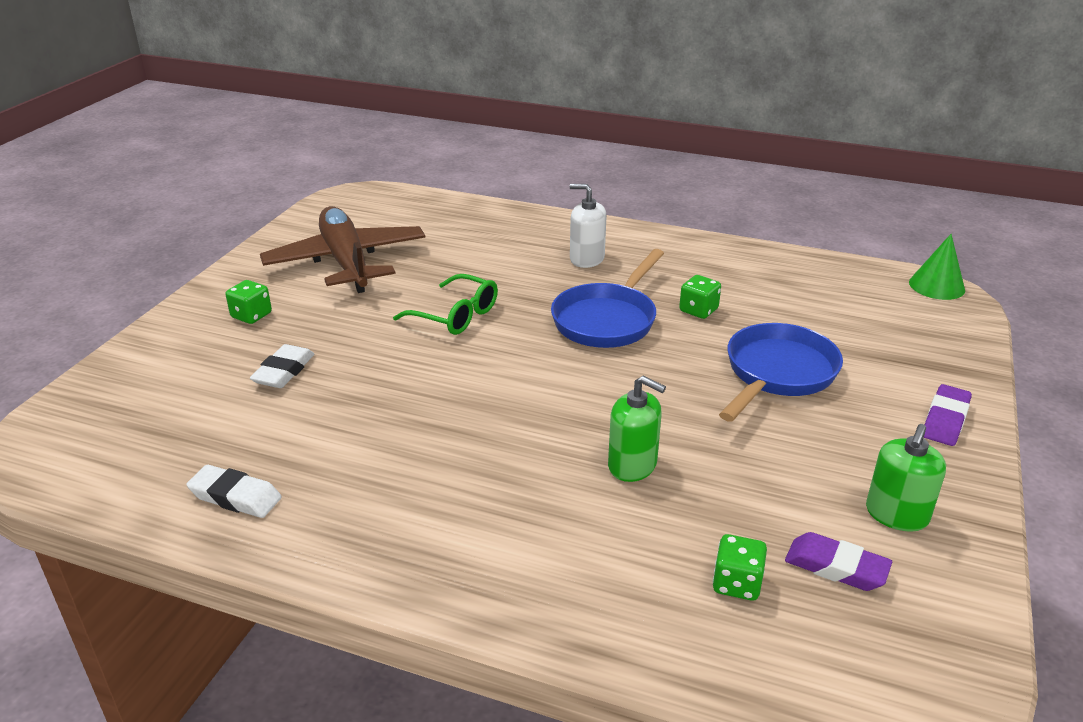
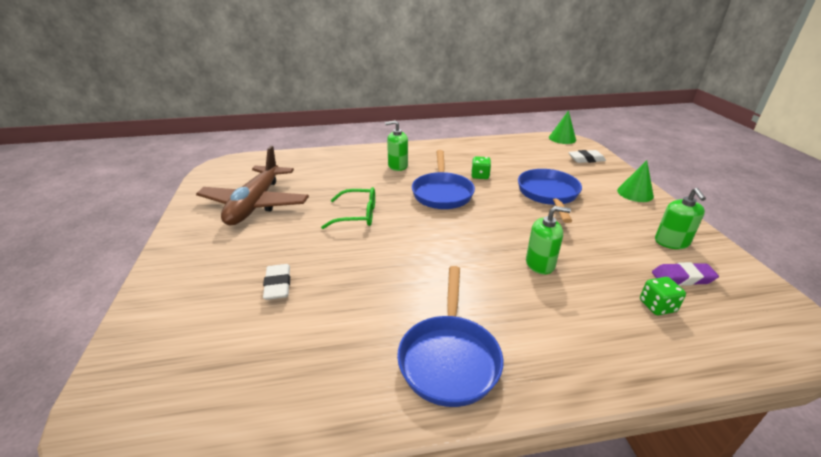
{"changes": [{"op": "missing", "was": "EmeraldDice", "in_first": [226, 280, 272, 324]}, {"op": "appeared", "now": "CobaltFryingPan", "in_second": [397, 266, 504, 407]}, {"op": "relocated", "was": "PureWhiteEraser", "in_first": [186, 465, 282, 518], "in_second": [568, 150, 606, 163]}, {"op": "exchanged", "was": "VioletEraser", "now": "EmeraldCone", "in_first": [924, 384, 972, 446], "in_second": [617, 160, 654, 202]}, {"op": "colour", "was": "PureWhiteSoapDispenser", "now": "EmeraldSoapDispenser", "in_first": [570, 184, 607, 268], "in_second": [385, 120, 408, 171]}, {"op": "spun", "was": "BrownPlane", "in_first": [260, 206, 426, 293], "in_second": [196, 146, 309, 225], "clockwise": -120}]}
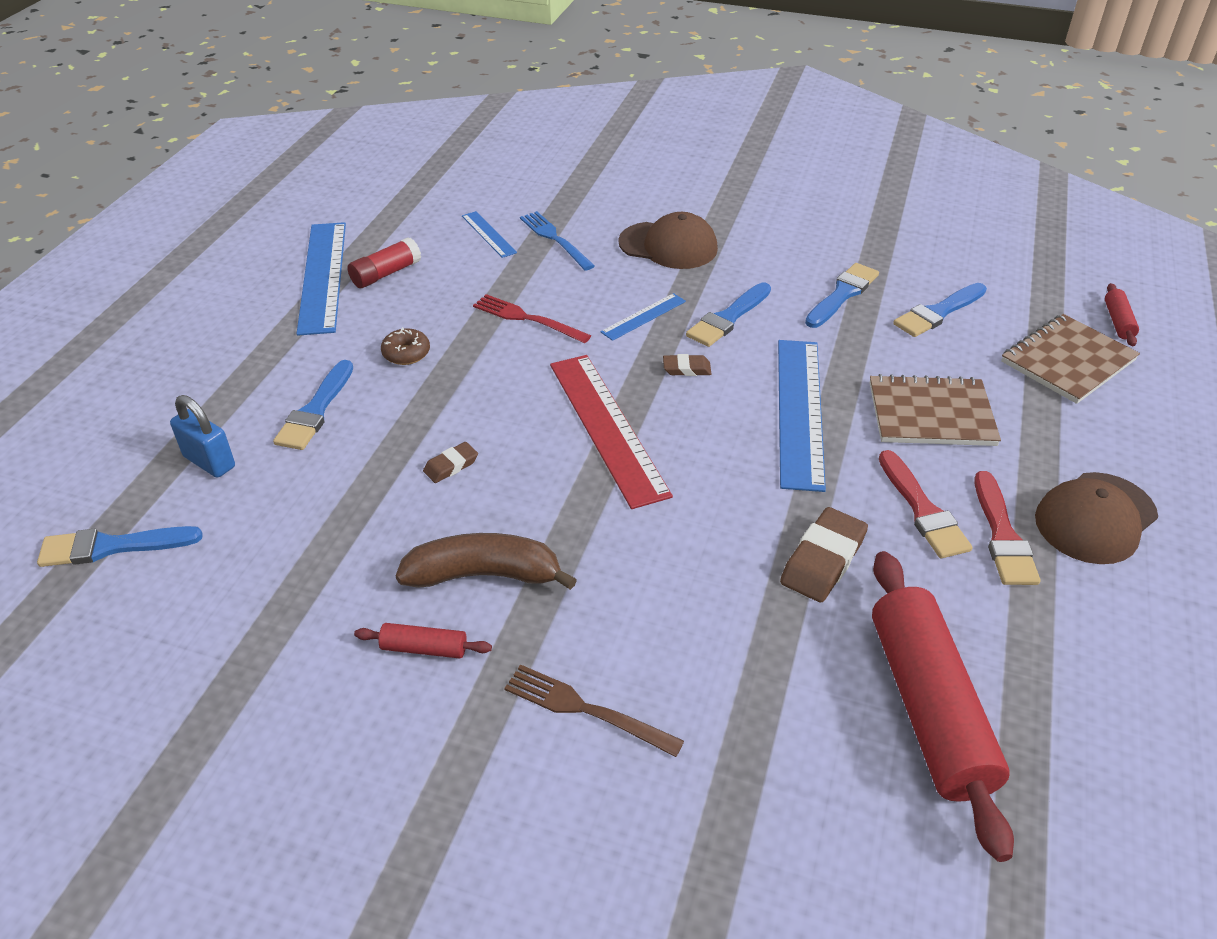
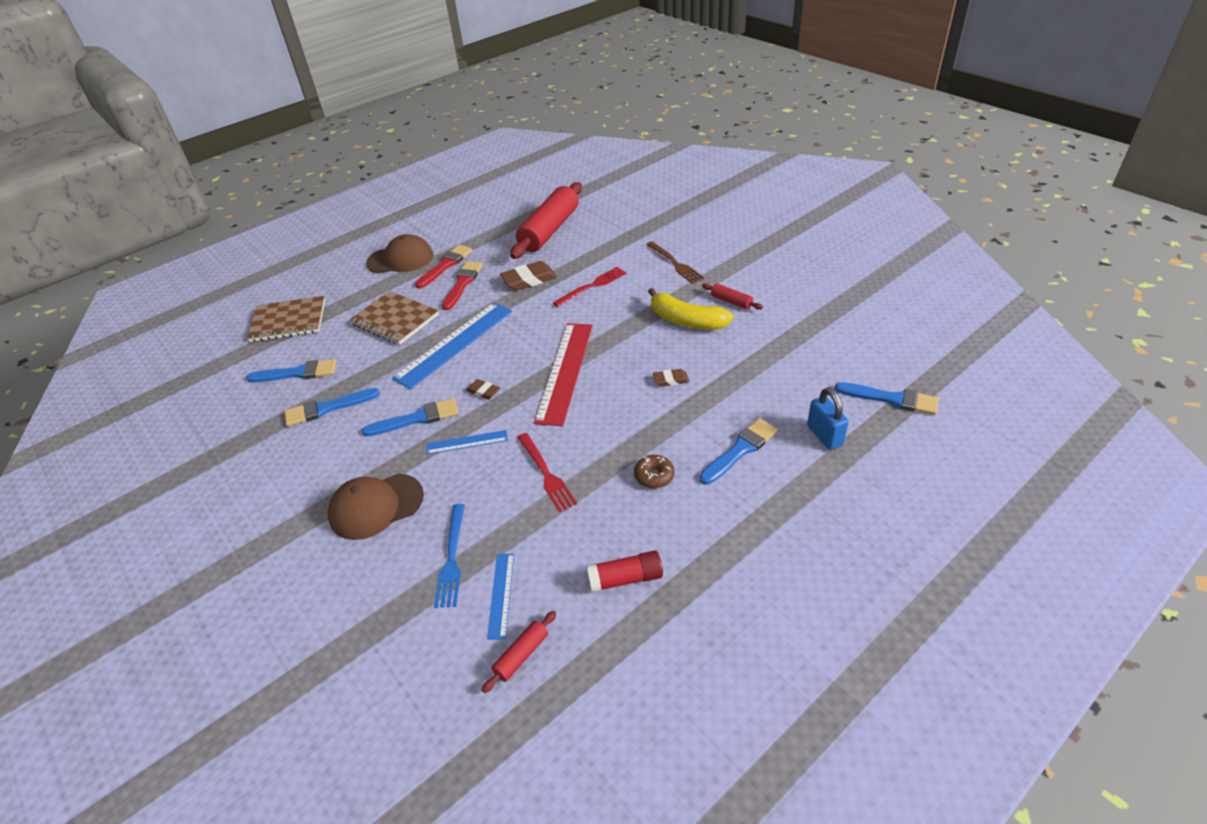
{"changes": [{"op": "missing", "was": "CobaltMeasuringStick", "in_first": [296, 222, 346, 336]}, {"op": "appeared", "now": "ScarletTableFork", "in_second": [553, 267, 626, 307]}, {"op": "relocated", "was": "ScarletDoughRoller", "in_first": [1105, 283, 1139, 346], "in_second": [482, 611, 556, 693]}, {"op": "colour", "was": "BrownBanana", "now": "BrightYellowBanana", "in_first": [395, 533, 577, 590], "in_second": [648, 288, 733, 329]}, {"op": "spun", "was": "BrownCap", "in_first": [618, 212, 718, 269], "in_second": [328, 474, 424, 540], "clockwise": -75}]}
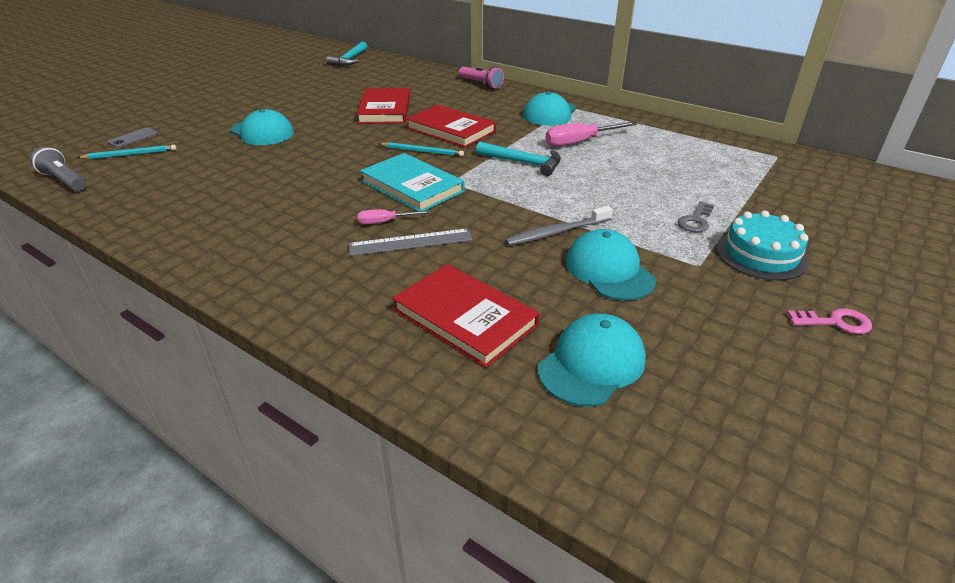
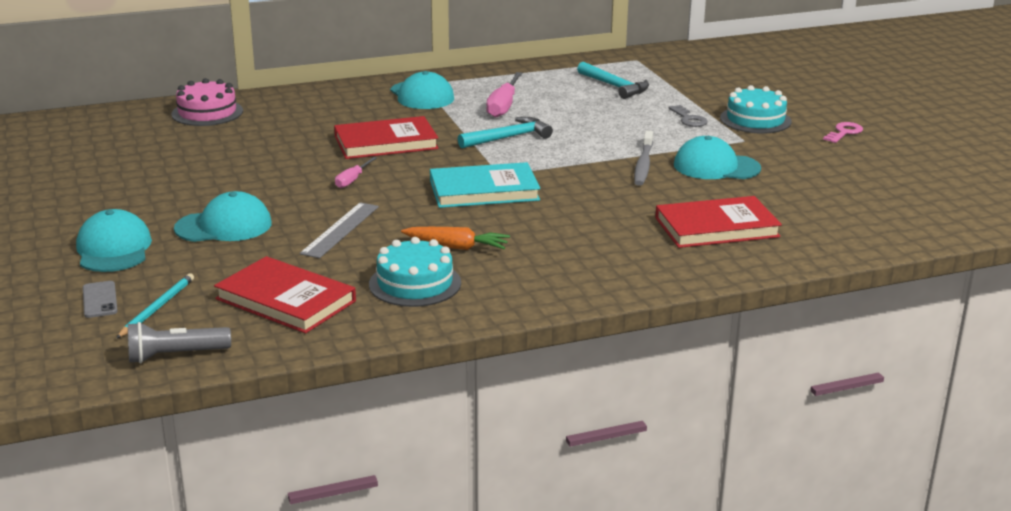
{"changes": [{"op": "missing", "was": "TealLeadPencil", "in_first": [379, 142, 464, 157]}, {"op": "missing", "was": "RosePinkTorch", "in_first": [459, 67, 504, 89]}, {"op": "appeared", "now": "RosePinkLayerCake", "in_second": [171, 78, 243, 126]}, {"op": "appeared", "now": "TealLayerCake", "in_second": [369, 237, 461, 307]}, {"op": "appeared", "now": "BrightOrangeRootVegetable", "in_second": [401, 227, 510, 250]}, {"op": "relocated", "was": "TealHammer", "in_first": [326, 42, 367, 66], "in_second": [577, 62, 649, 99]}, {"op": "relocated", "was": "GreyMeasuringStick", "in_first": [349, 228, 473, 256], "in_second": [300, 202, 379, 258]}, {"op": "relocated", "was": "ScarletHardcover", "in_first": [356, 88, 410, 124], "in_second": [214, 256, 356, 333]}, {"op": "relocated", "was": "RosePinkScrewdriver", "in_first": [357, 209, 430, 224], "in_second": [335, 157, 377, 188]}, {"op": "relocated", "was": "TealCap", "in_first": [538, 313, 646, 407], "in_second": [76, 209, 152, 272]}]}
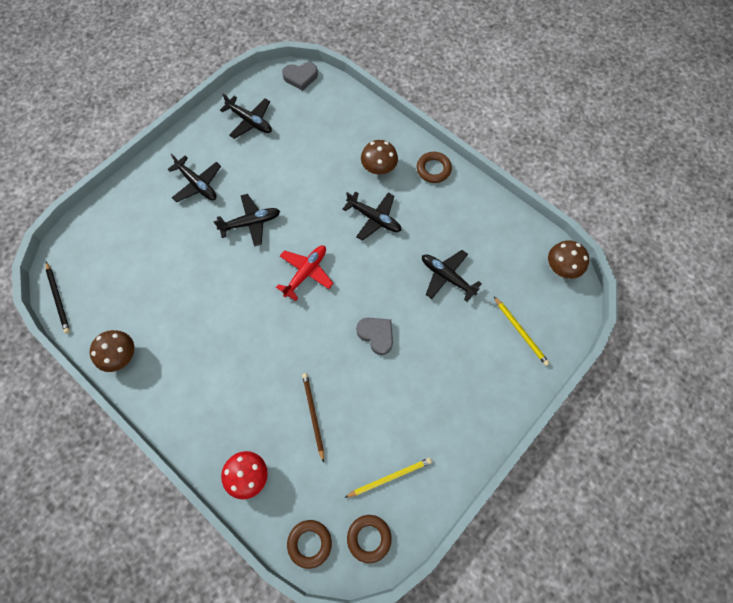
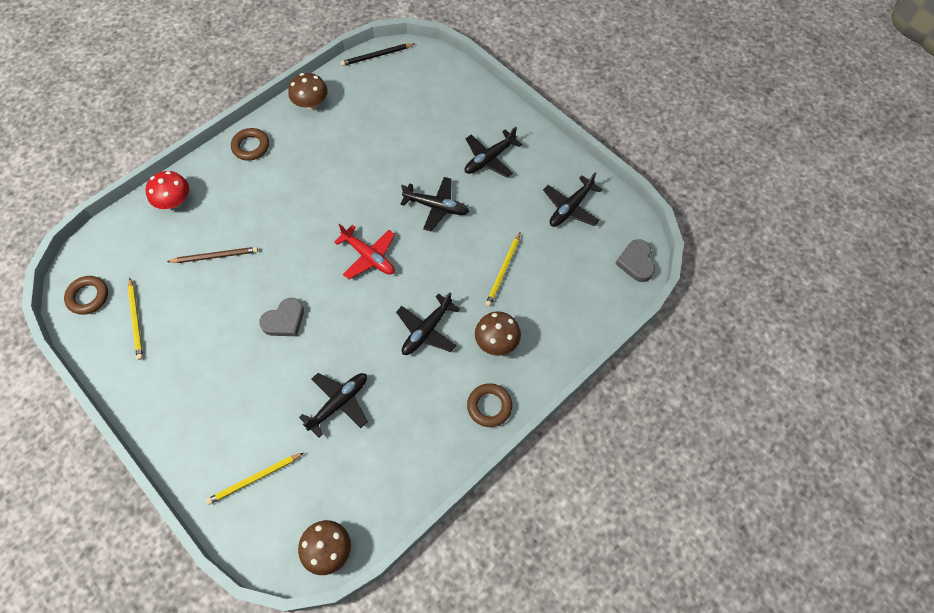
{"changes": [{"op": "appeared", "now": "BrightYellowLeadPencil", "in_second": [485, 232, 520, 307]}, {"op": "relocated", "was": "BrownTorus", "in_first": [287, 520, 332, 569], "in_second": [231, 128, 269, 161]}, {"op": "spun", "was": "BlackPlane", "in_first": [213, 194, 280, 247], "in_second": [401, 177, 469, 231], "clockwise": -60}]}
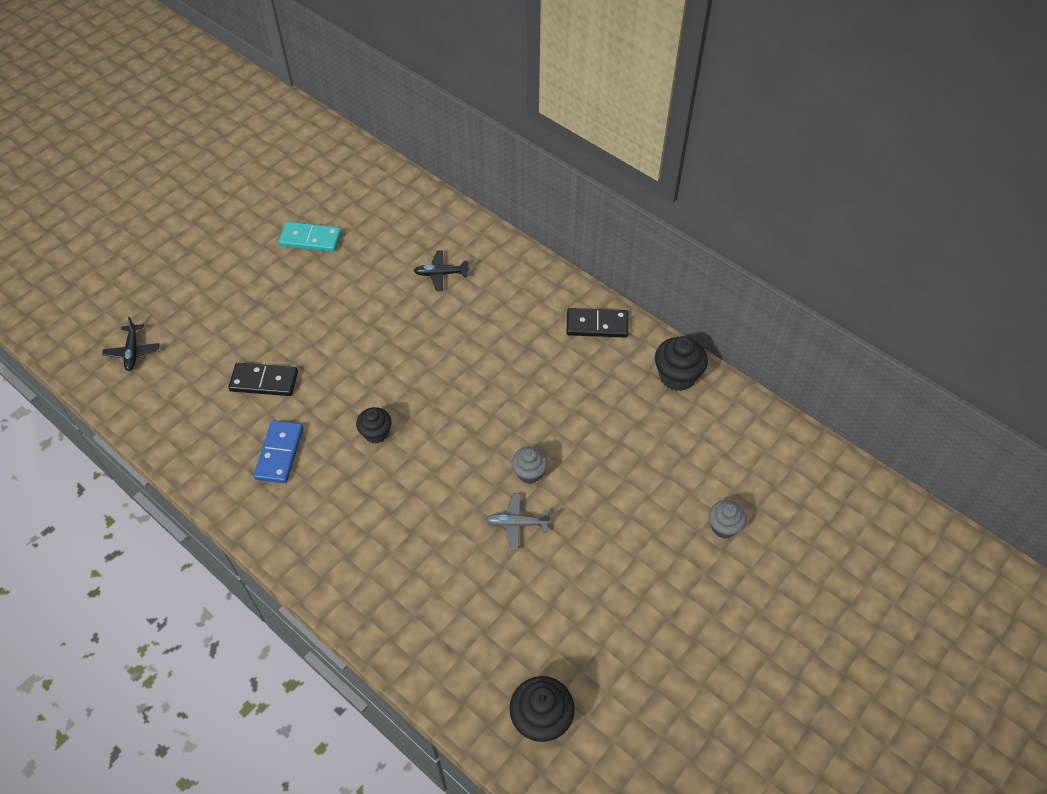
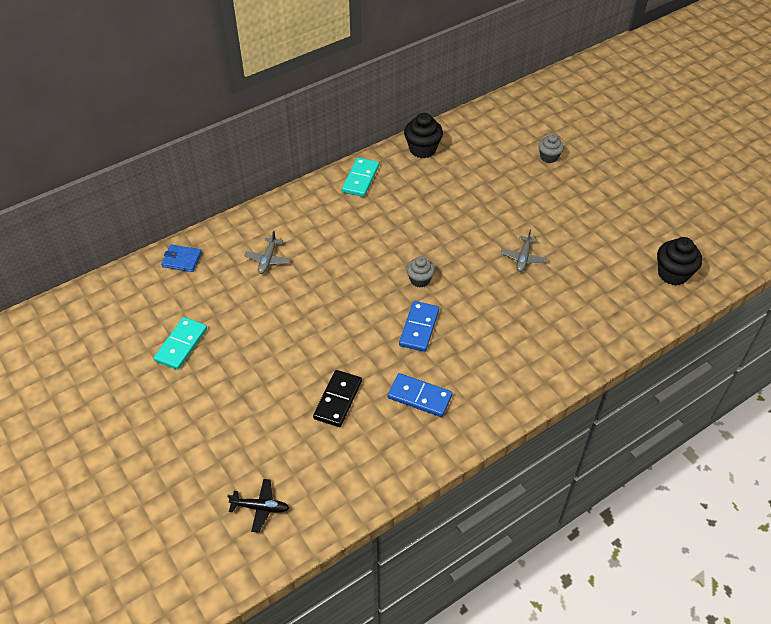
{"changes": [{"op": "appeared", "now": "CobaltCardWallet", "in_second": [161, 244, 202, 272]}, {"op": "relocated", "was": "GreyFairyCake", "in_first": [512, 446, 548, 484], "in_second": [406, 256, 435, 287]}, {"op": "exchanged", "was": "BlackFairyCake", "now": "CobaltDomino", "in_first": [356, 407, 392, 444], "in_second": [399, 301, 439, 352]}, {"op": "colour", "was": "BlackPlane", "now": "GreyPlane", "in_first": [414, 250, 469, 291], "in_second": [244, 231, 291, 274]}, {"op": "colour", "was": "BlackDomino", "now": "TealDomino", "in_first": [567, 308, 629, 337], "in_second": [342, 157, 379, 197]}]}
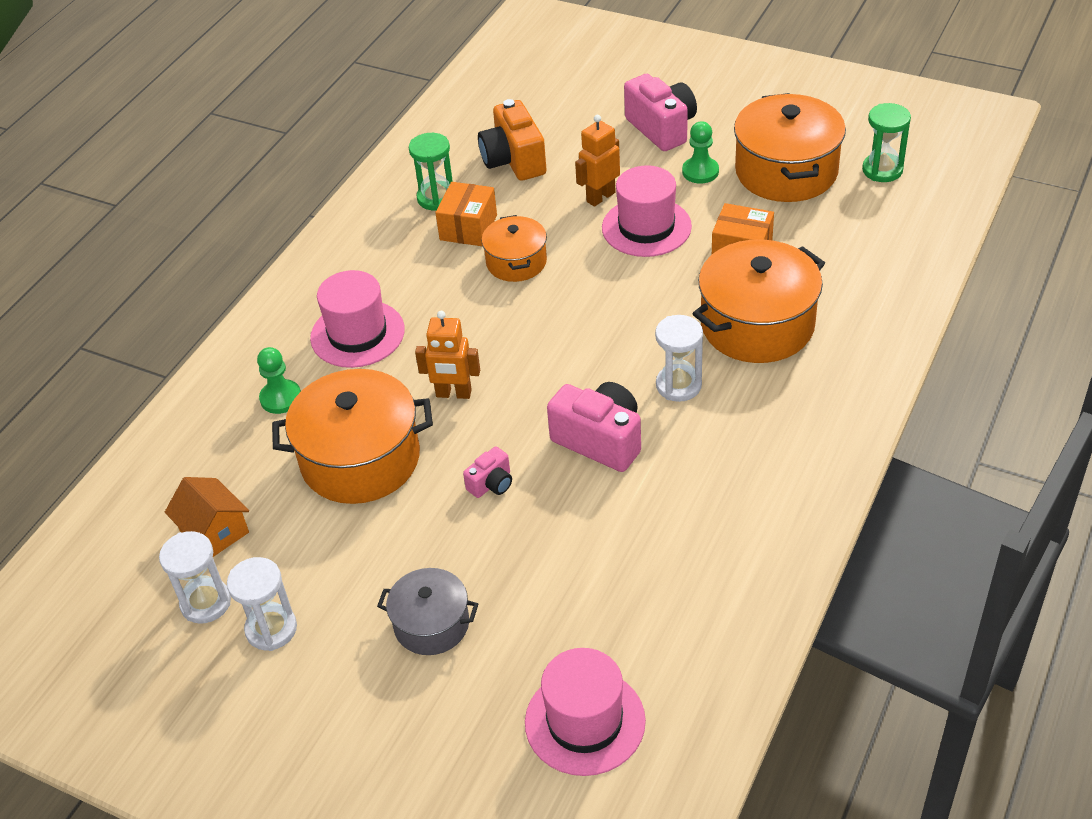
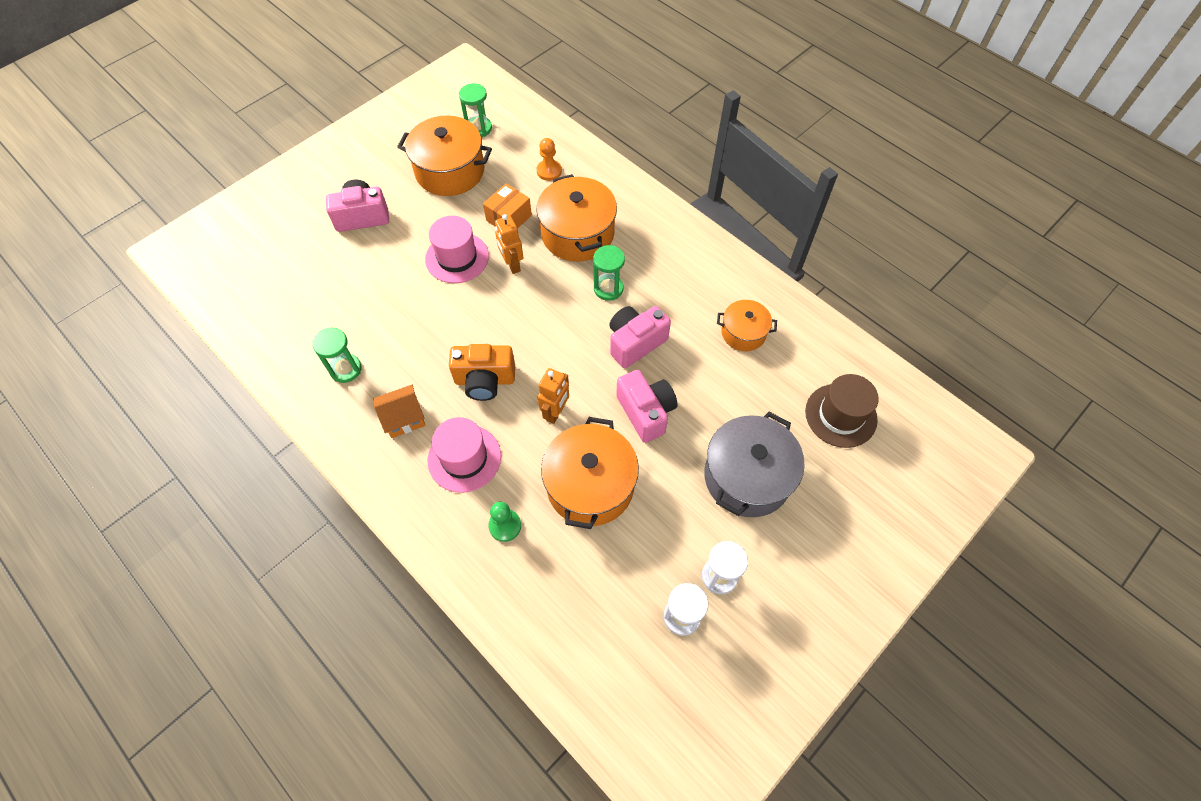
{"changes": [{"op": "missing", "was": "BrightOrangePackage", "in_first": [435, 182, 497, 246]}, {"op": "missing", "was": "EmeraldPawn", "in_first": [682, 121, 719, 184]}, {"op": "appeared", "now": "BrightOrangePawn", "in_second": [537, 138, 562, 181]}, {"op": "relocated", "was": "BrightOrangeHouse", "in_first": [165, 477, 249, 557], "in_second": [373, 385, 426, 438]}, {"op": "relocated", "was": "BrightOrangePhotoCamera", "in_first": [478, 99, 547, 181], "in_second": [449, 344, 515, 401]}, {"op": "relocated", "was": "BrightOrangeCookingPot", "in_first": [482, 215, 547, 282], "in_second": [717, 300, 777, 351]}, {"op": "relocated", "was": "BrightOrangeRobotFigure", "in_first": [575, 115, 620, 207], "in_second": [495, 214, 524, 274]}, {"op": "colour", "was": "RosePinkHat", "now": "BrownHat", "in_first": [525, 648, 646, 776], "in_second": [805, 374, 879, 448]}, {"op": "colour", "was": "PureWhiteSandTimer", "now": "EmeraldSandTimer", "in_first": [655, 315, 703, 402], "in_second": [593, 245, 625, 301]}, {"op": "size", "was": "GreyCookingPot", "in_first": [377, 568, 478, 655], "in_second": [705, 412, 805, 517], "ratio": 1.75}, {"op": "size", "was": "RosePinkPhotoCamera", "in_first": [463, 447, 512, 498], "in_second": [616, 370, 677, 443], "ratio": 1.94}]}
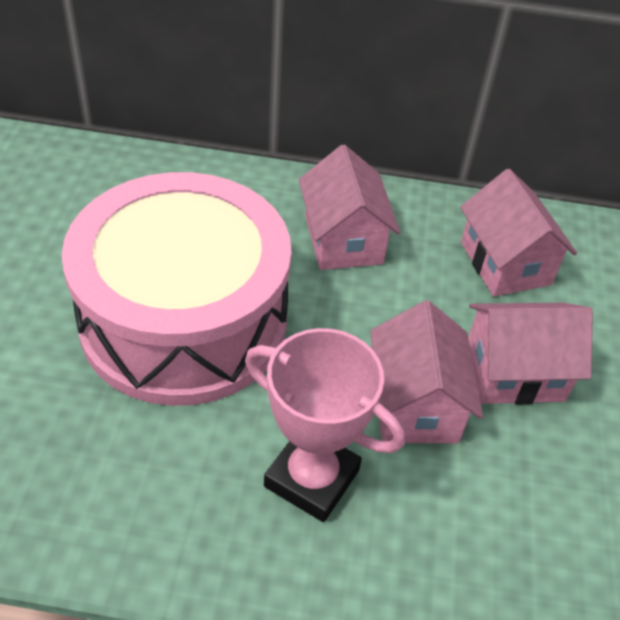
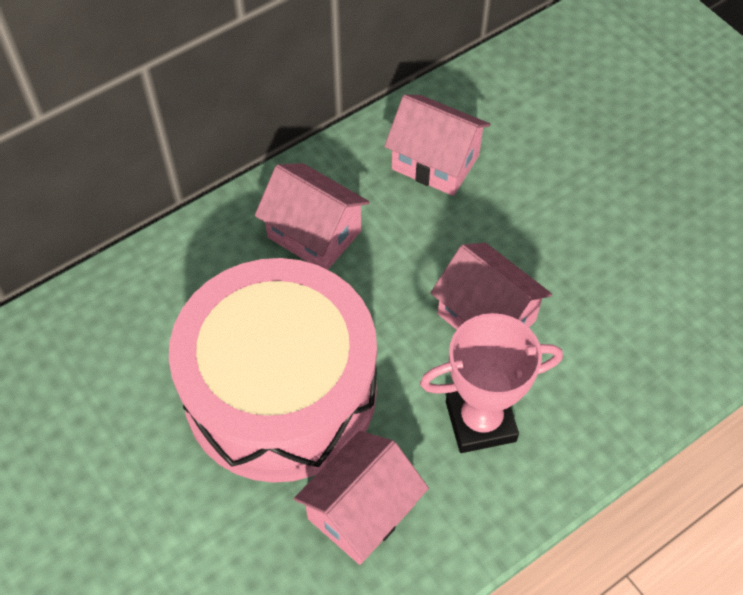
{"changes": [{"op": "relocated", "was": "RosePinkHouse", "in_first": [468, 303, 593, 405], "in_second": [294, 431, 429, 565]}]}
